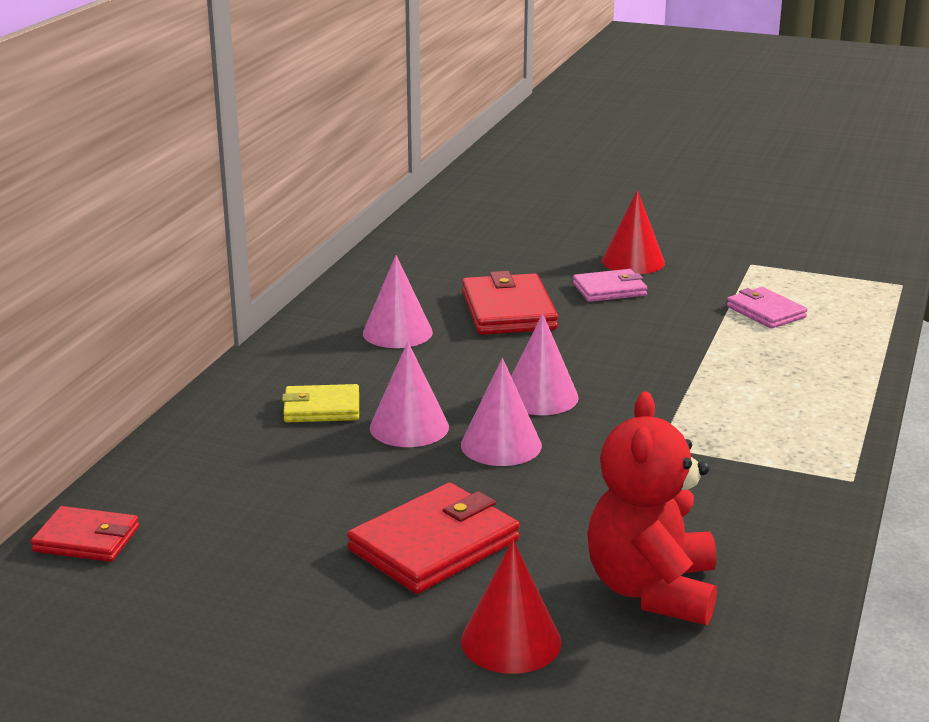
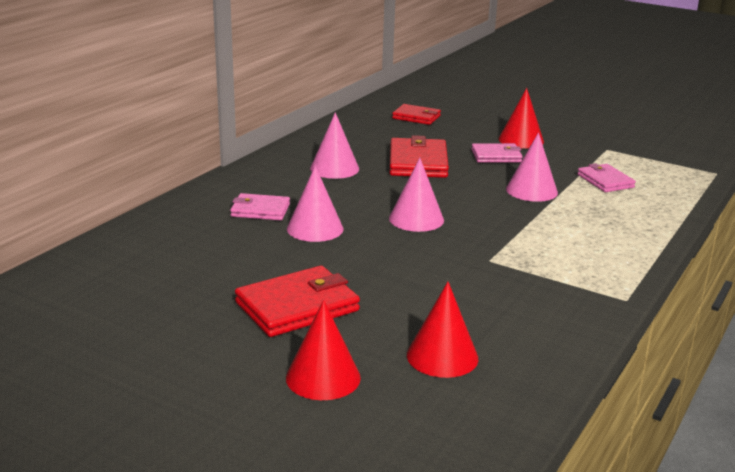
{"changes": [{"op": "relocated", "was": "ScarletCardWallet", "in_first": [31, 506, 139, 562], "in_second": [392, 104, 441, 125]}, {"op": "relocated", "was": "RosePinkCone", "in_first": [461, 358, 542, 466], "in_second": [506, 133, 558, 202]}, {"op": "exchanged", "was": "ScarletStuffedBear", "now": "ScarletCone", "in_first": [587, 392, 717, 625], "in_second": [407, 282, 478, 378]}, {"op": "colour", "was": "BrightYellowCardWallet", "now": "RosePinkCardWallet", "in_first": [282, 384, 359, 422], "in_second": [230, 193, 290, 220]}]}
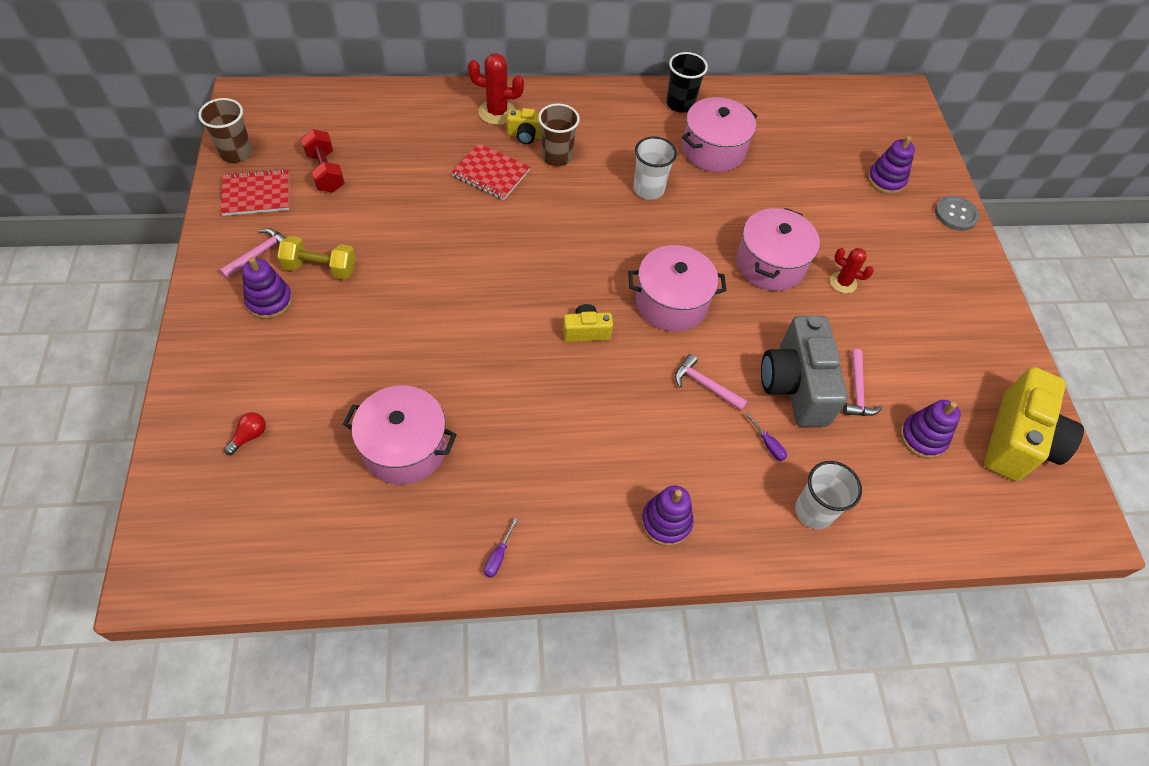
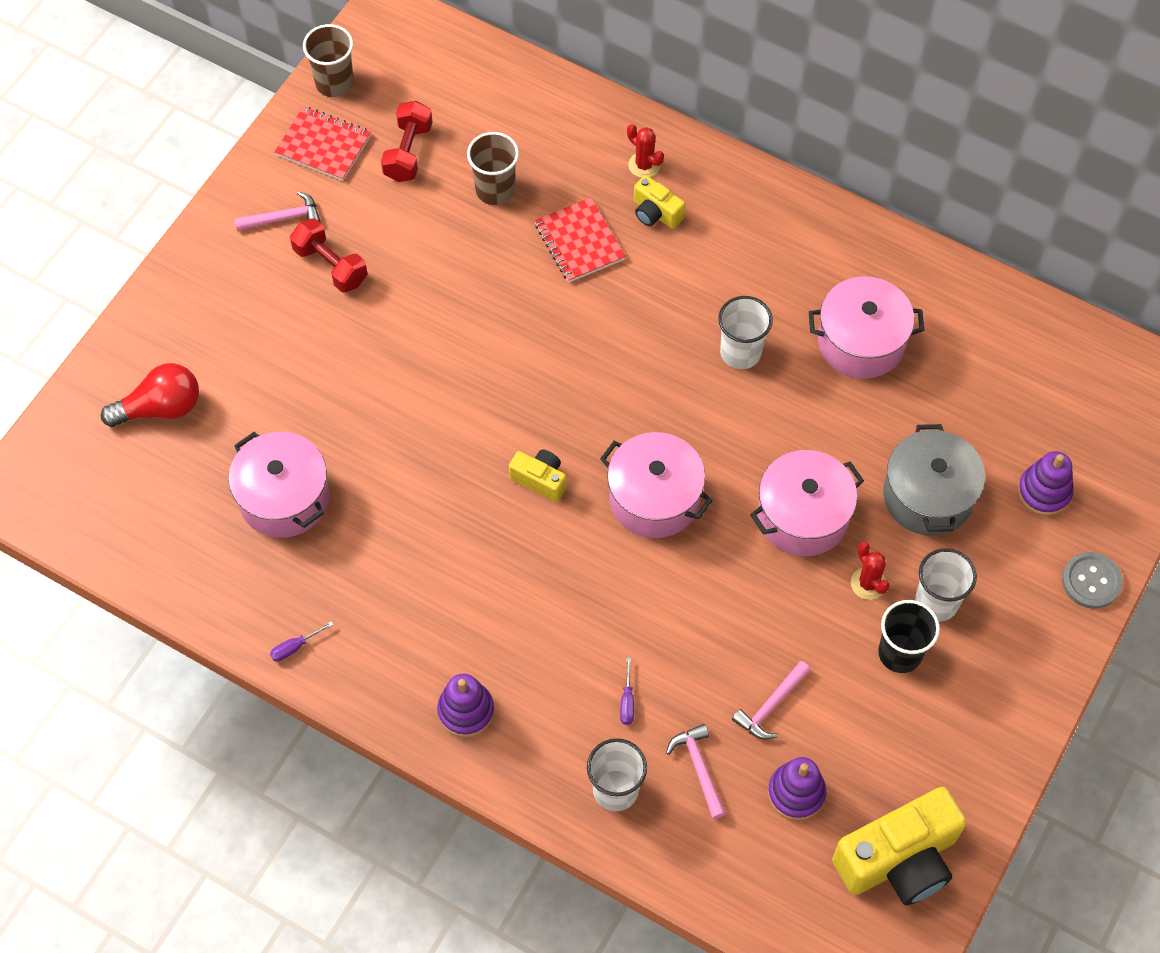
{"changes": [{"op": "missing", "was": "VioletStackingToy", "in_first": [242, 257, 293, 319]}, {"op": "missing", "was": "GreyPhotoCamera", "in_first": [761, 316, 848, 427]}, {"op": "appeared", "now": "GreyCookingPot", "in_second": [883, 424, 985, 536]}, {"op": "appeared", "now": "PureWhiteTumbler", "in_second": [915, 548, 977, 622]}, {"op": "relocated", "was": "BrownTumbler", "in_first": [538, 103, 580, 166], "in_second": [467, 132, 519, 205]}, {"op": "relocated", "was": "BlackTumbler", "in_first": [666, 52, 708, 113], "in_second": [878, 600, 940, 673]}, {"op": "relocated", "was": "RosePinkHammer", "in_first": [675, 354, 748, 411], "in_second": [666, 724, 726, 819]}, {"op": "colour", "was": "BrightYellowHandWeight", "now": "ScarletHandWeight", "in_first": [277, 236, 356, 280], "in_second": [290, 218, 367, 293]}, {"op": "size", "was": "ScarletLightBulb", "in_first": [224, 412, 266, 455], "in_second": [101, 363, 199, 427], "ratio": 1.98}, {"op": "size", "was": "ScarletPricklyPlant", "in_first": [468, 53, 524, 125], "in_second": [627, 124, 664, 178], "ratio": 0.66}]}
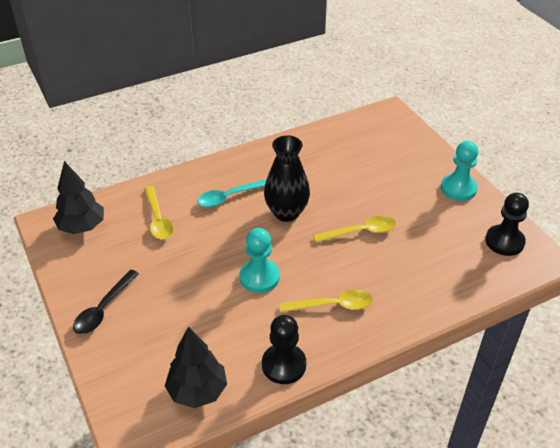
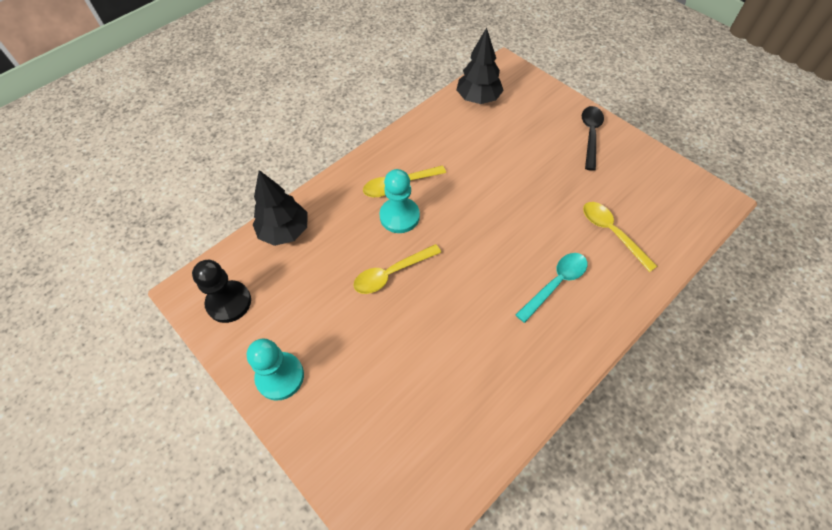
{"changes": [{"op": "missing", "was": "BlackPawn", "in_first": [262, 315, 306, 384]}, {"op": "missing", "was": "BlackFlowerVase", "in_first": [264, 135, 310, 222]}, {"op": "relocated", "was": "BlackTree", "in_first": [53, 161, 104, 234], "in_second": [253, 170, 308, 246]}, {"op": "relocated", "was": "TealPawn", "in_first": [240, 228, 280, 293], "in_second": [379, 169, 420, 233]}]}
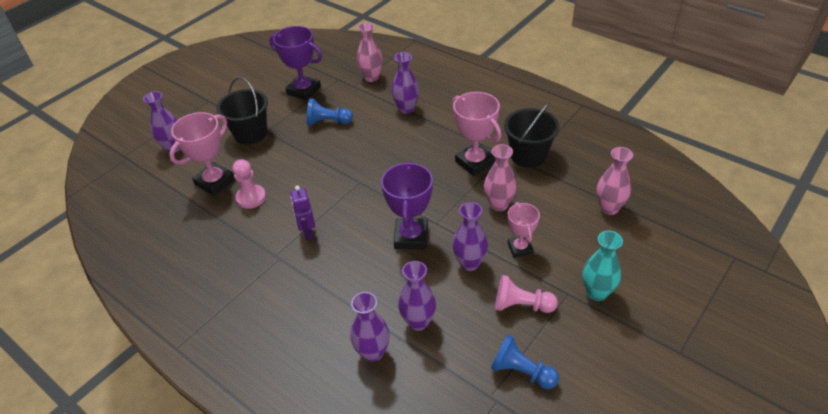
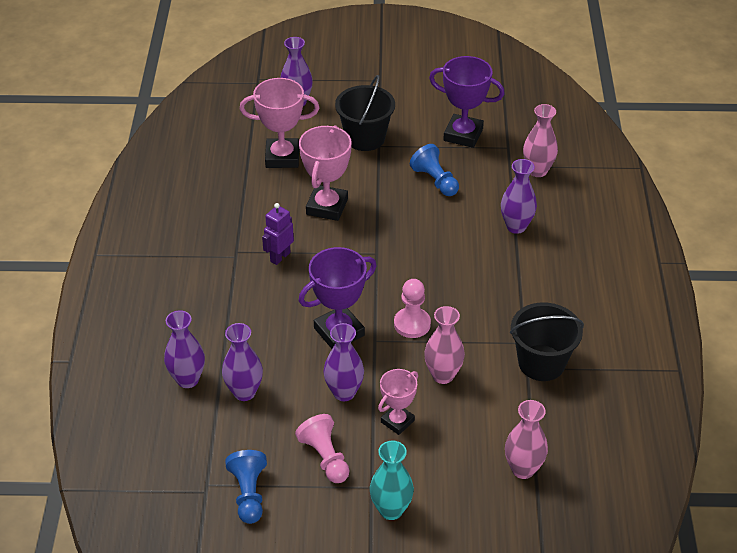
{"changes": [{"op": "relocated", "was": "RosePinkPawn", "in_first": [233, 159, 266, 209], "in_second": [394, 279, 431, 338]}, {"op": "relocated", "was": "RosePinkAwardCup", "in_first": [452, 92, 502, 176], "in_second": [299, 125, 352, 221]}, {"op": "spun", "was": "VioletAwardCup", "in_first": [270, 26, 322, 101], "in_second": [429, 56, 505, 148], "clockwise": -60}]}
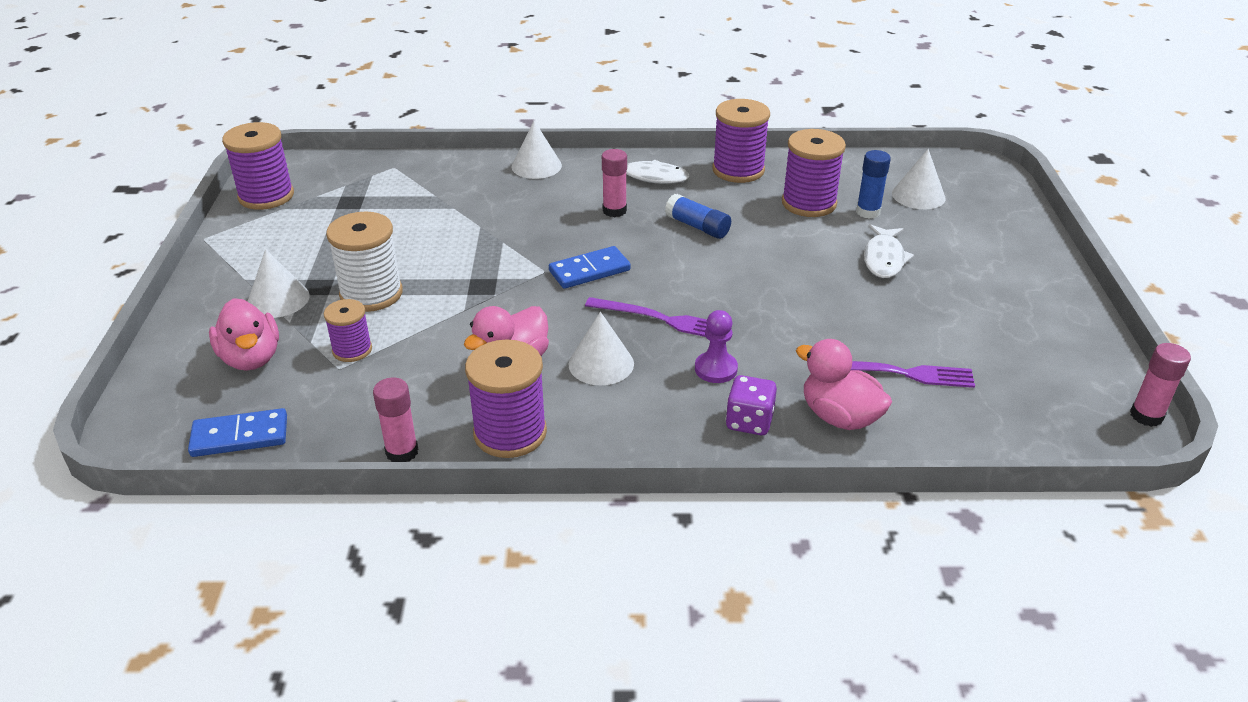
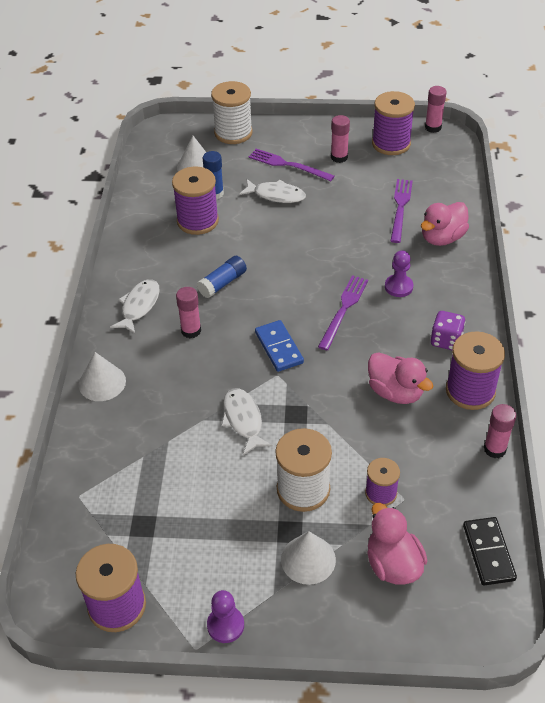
{"changes": [{"op": "missing", "was": "PureWhiteCone", "in_first": [568, 312, 634, 385]}, {"op": "appeared", "now": "VioletPawn", "in_second": [207, 590, 244, 643]}, {"op": "appeared", "now": "PureWhiteBobbin", "in_second": [211, 81, 253, 144]}, {"op": "appeared", "now": "PureWhiteFishFigure", "in_second": [221, 388, 273, 455]}, {"op": "appeared", "now": "VioletTableFork", "in_second": [249, 149, 335, 181]}, {"op": "appeared", "now": "RosePinkStickOfGlue", "in_second": [331, 115, 350, 163]}, {"op": "relocated", "was": "VioletBobbin", "in_first": [712, 99, 770, 183], "in_second": [372, 91, 415, 155]}, {"op": "relocated", "was": "VioletDice", "in_first": [726, 375, 777, 435], "in_second": [431, 311, 465, 350]}, {"op": "colour", "was": "CobaltDomino", "now": "BlackDomino", "in_first": [188, 408, 287, 457], "in_second": [463, 517, 517, 586]}, {"op": "spun", "was": "RosePinkRubberDuck", "in_first": [209, 298, 279, 371], "in_second": [367, 503, 427, 584], "clockwise": -90}]}
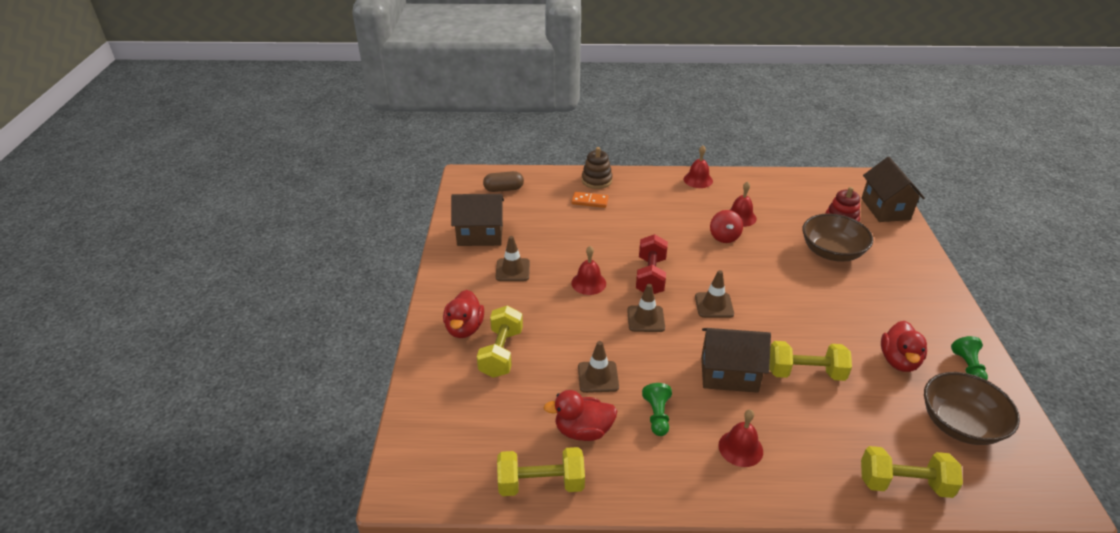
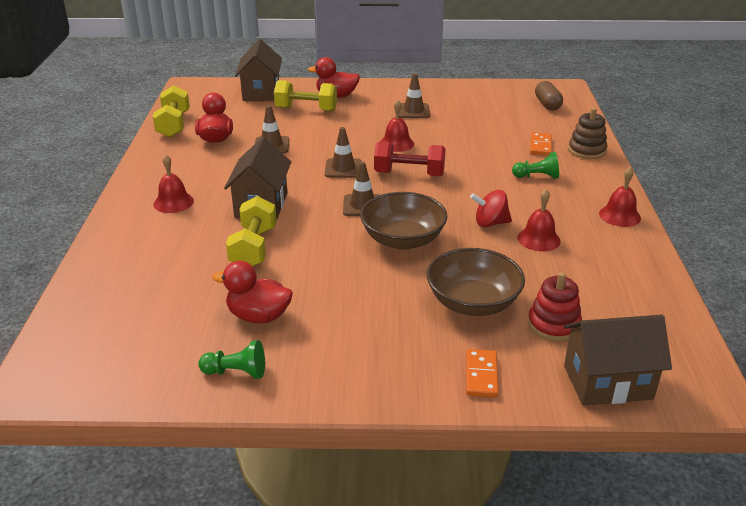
{"changes": [{"op": "missing", "was": "BrightYellowHandWeight", "in_first": [861, 446, 963, 498]}, {"op": "appeared", "now": "BrightOrangeDomino", "in_second": [466, 349, 499, 398]}, {"op": "relocated", "was": "BrownHouse", "in_first": [451, 194, 504, 246], "in_second": [235, 39, 282, 101]}, {"op": "relocated", "was": "EmeraldPawn", "in_first": [642, 383, 672, 436], "in_second": [512, 152, 559, 179]}, {"op": "relocated", "was": "BrownServingBowl", "in_first": [924, 372, 1020, 445], "in_second": [360, 192, 448, 250]}]}
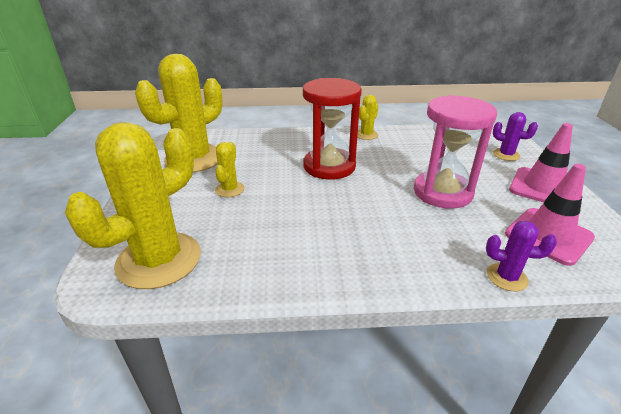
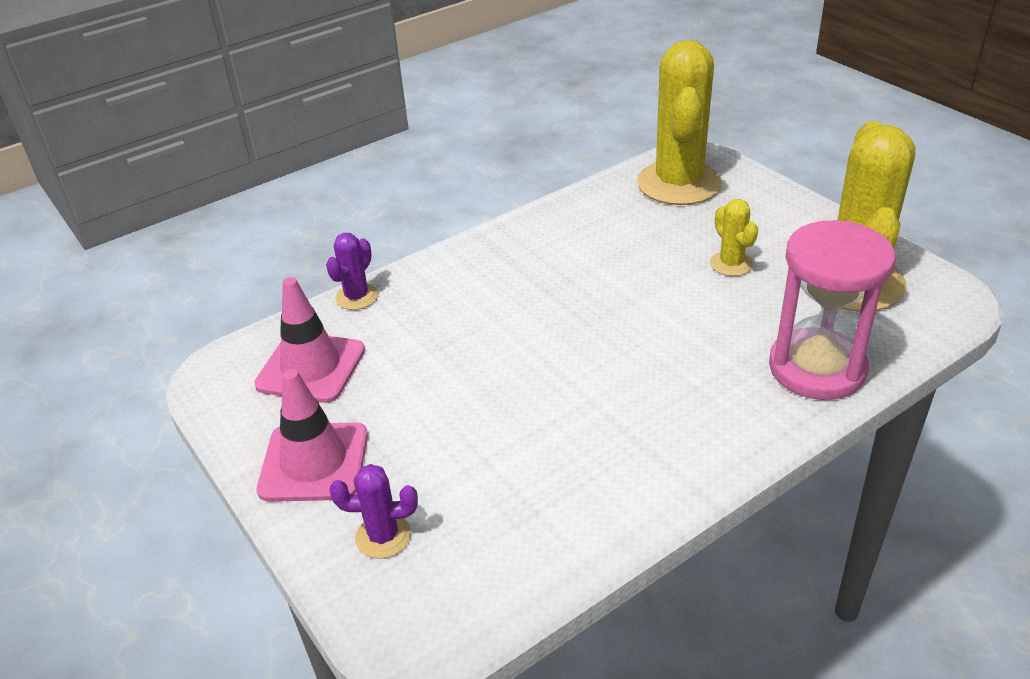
{"changes": [{"op": "missing", "was": "ScarletSandTimer", "in_first": [303, 78, 362, 179]}, {"op": "missing", "was": "BrightYellowPricklyPlant", "in_first": [357, 95, 378, 140]}, {"op": "relocated", "was": "RosePinkSandTimer", "in_first": [414, 95, 497, 209], "in_second": [769, 220, 895, 400]}, {"op": "spun", "was": "VioletPricklyPlant", "in_first": [486, 221, 557, 292], "in_second": [326, 233, 378, 310], "clockwise": -45}]}
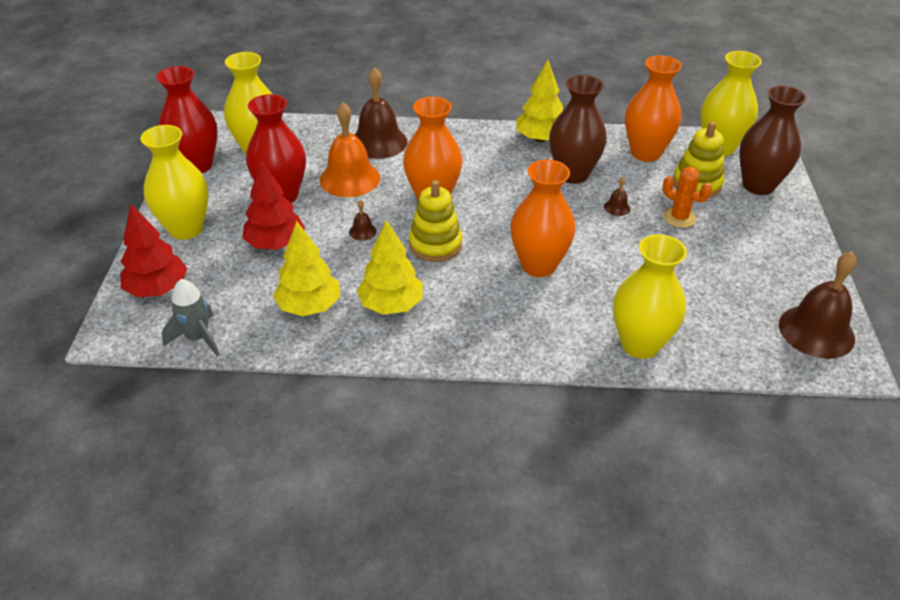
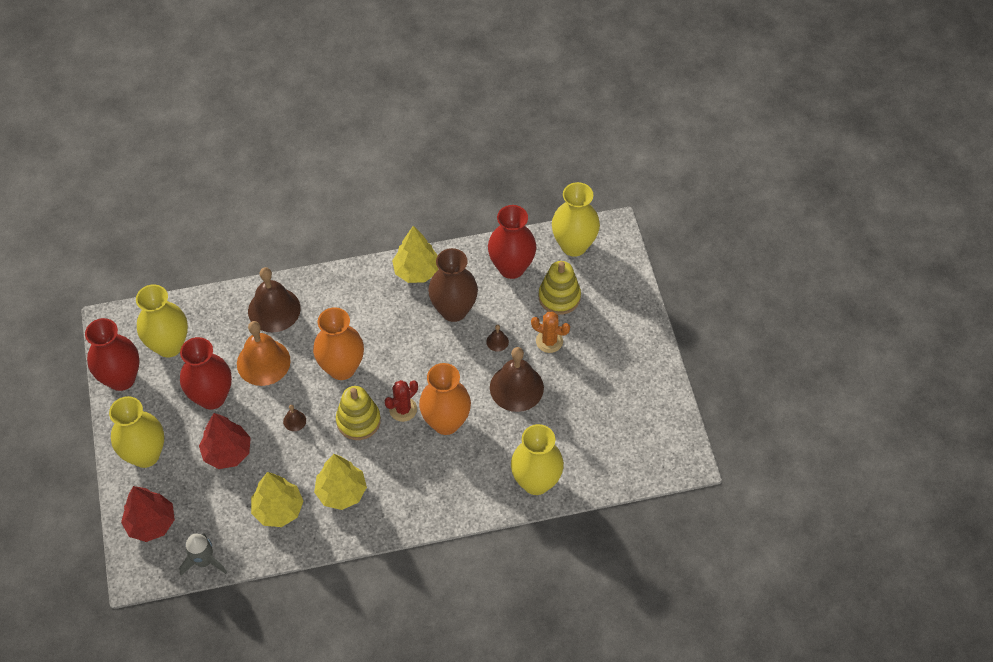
{"changes": [{"op": "missing", "was": "BrownFlowerVase", "in_first": [739, 86, 807, 195]}, {"op": "appeared", "now": "ScarletPricklyPlant", "in_second": [384, 380, 418, 422]}, {"op": "relocated", "was": "BrownBell", "in_first": [779, 251, 857, 359], "in_second": [490, 347, 544, 412]}, {"op": "colour", "was": "BrightOrangeFlowerVase", "now": "ScarletFlowerVase", "in_first": [625, 55, 682, 162], "in_second": [488, 205, 536, 279]}]}
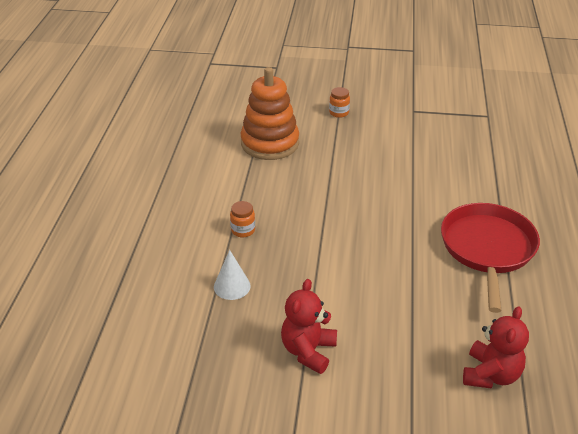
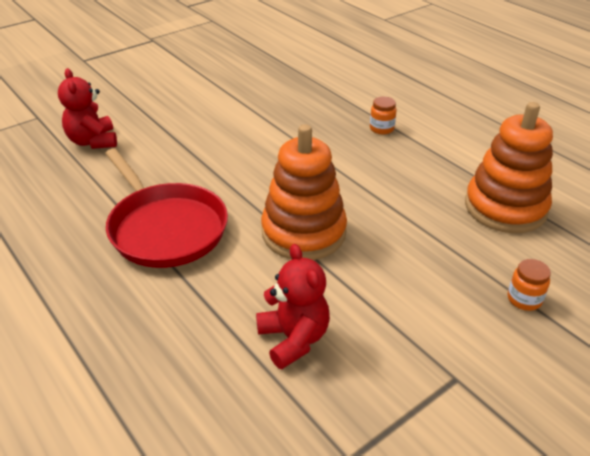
{"changes": [{"op": "missing", "was": "PureWhiteCone", "in_first": [214, 250, 251, 300]}, {"op": "appeared", "now": "BrightOrangeStackingToy", "in_second": [261, 124, 347, 260]}, {"op": "relocated", "was": "ScarletStuffedBear", "in_first": [281, 279, 337, 374], "in_second": [256, 244, 330, 369]}]}
